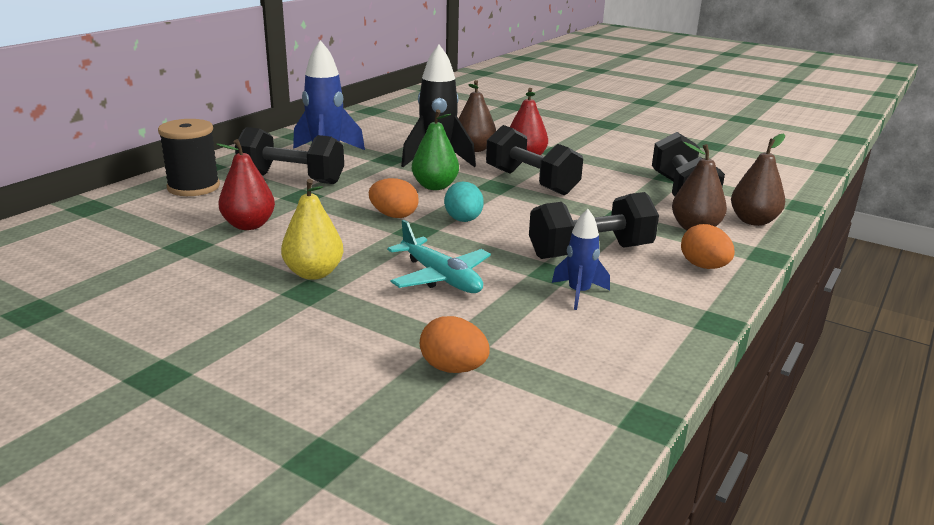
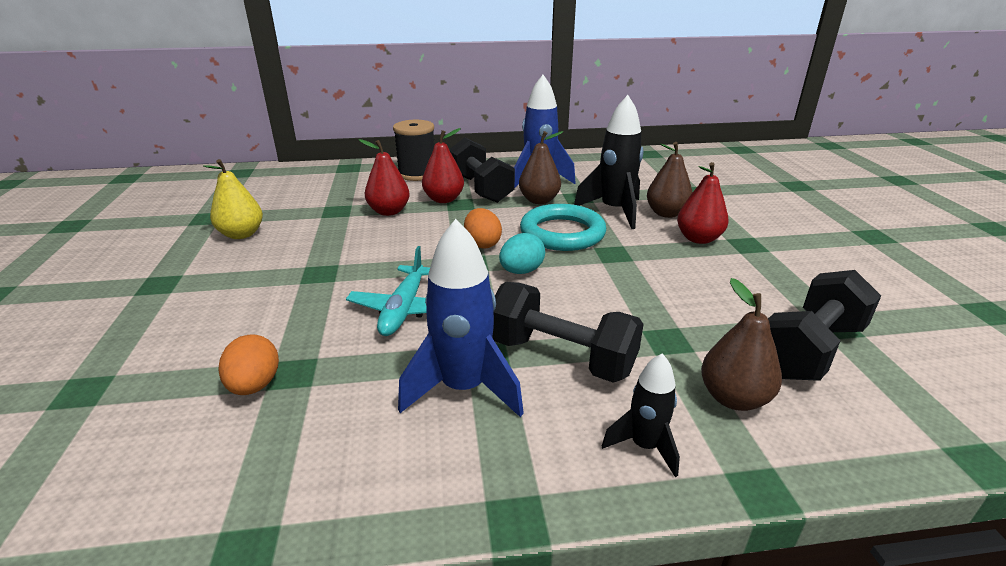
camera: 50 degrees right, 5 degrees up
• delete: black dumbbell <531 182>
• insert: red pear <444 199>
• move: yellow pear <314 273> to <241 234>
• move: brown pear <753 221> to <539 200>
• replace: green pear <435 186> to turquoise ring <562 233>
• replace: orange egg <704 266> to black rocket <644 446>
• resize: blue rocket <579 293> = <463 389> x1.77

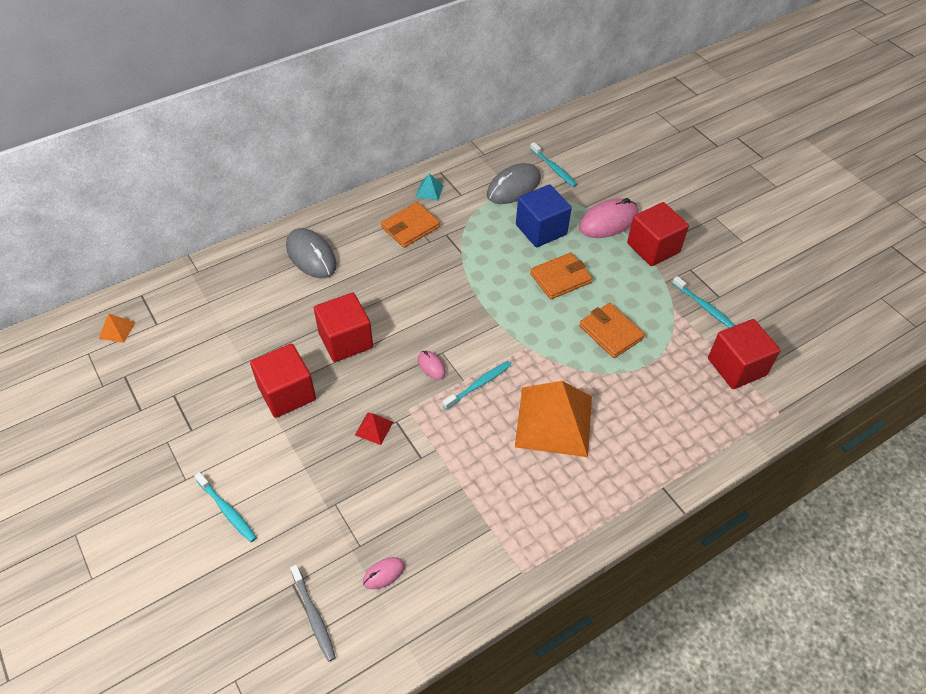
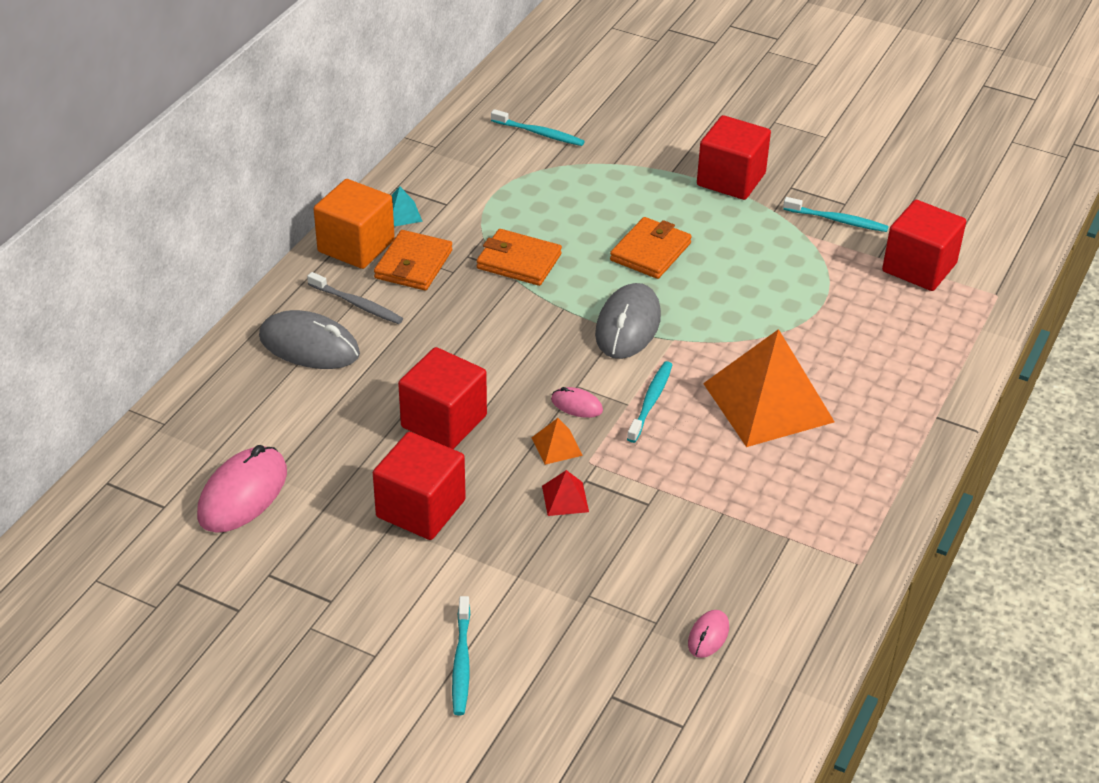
camera: 30 degrees left, 10 degrees down
• delete: blue cube <541 230>
• insert: orange cube <356 246>
• move: orange pyramid <117 330> to <557 446>
• move: grey toothbrush <313 616> to <357 304>
• move: grey mouse <513 187> to <628 326>
• move: pink mouse <608 221> to <242 494>
• move: orange wallet <611 332> to <519 261>
• rotate: turquoise toothbrush <227 510> = <461 662> 75 degrees clockwise

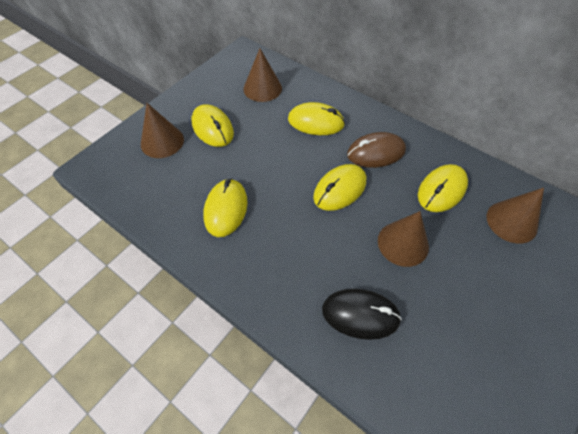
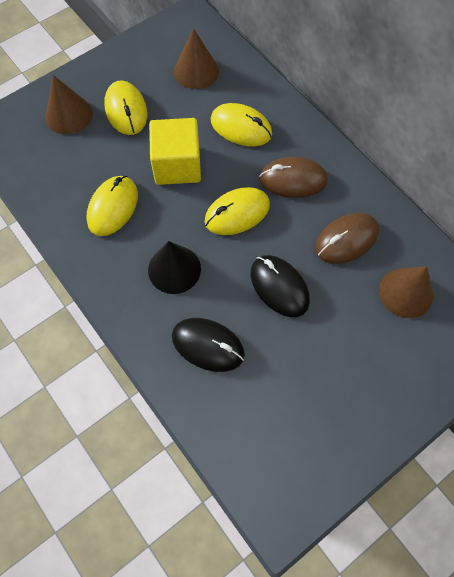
camera: 15 degrees right, 10 degrees up
• insert: black cone <174 269>
• insert: yellow cube <177 165>
• replace: brown cone <403 243> to black mouse <279 287>
• recolor: yellow mouse <441 190> to brown mouse <346 240>

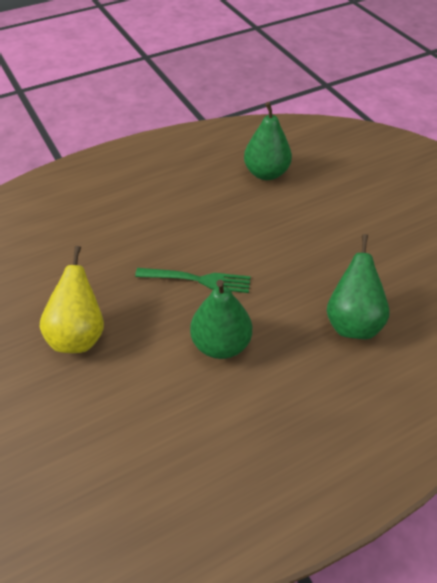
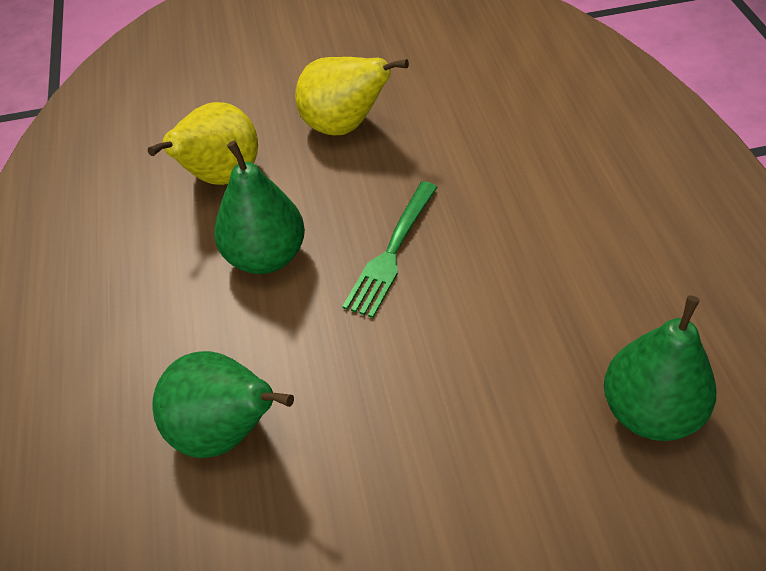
camera: 110 degrees right, 0 degrees up
• insert: yellow pear <221 178>

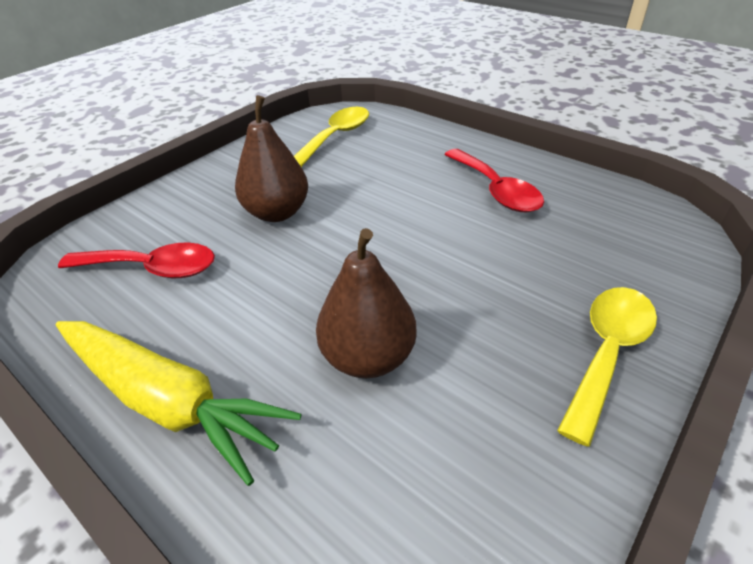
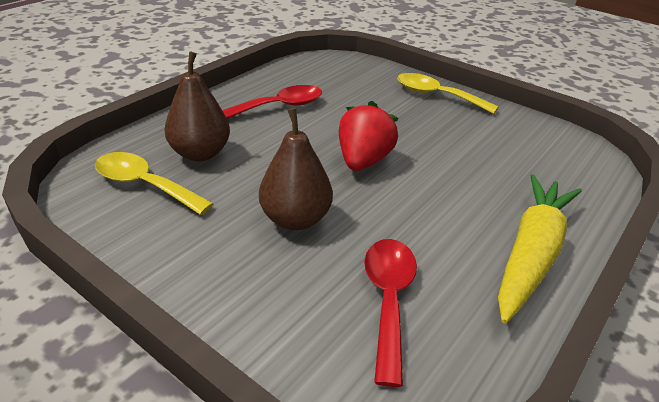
camera: 95 degrees left, 5 degrees down
• insert: red strawberry <363 161>
• move: brown pear <368 357> to <200 153>

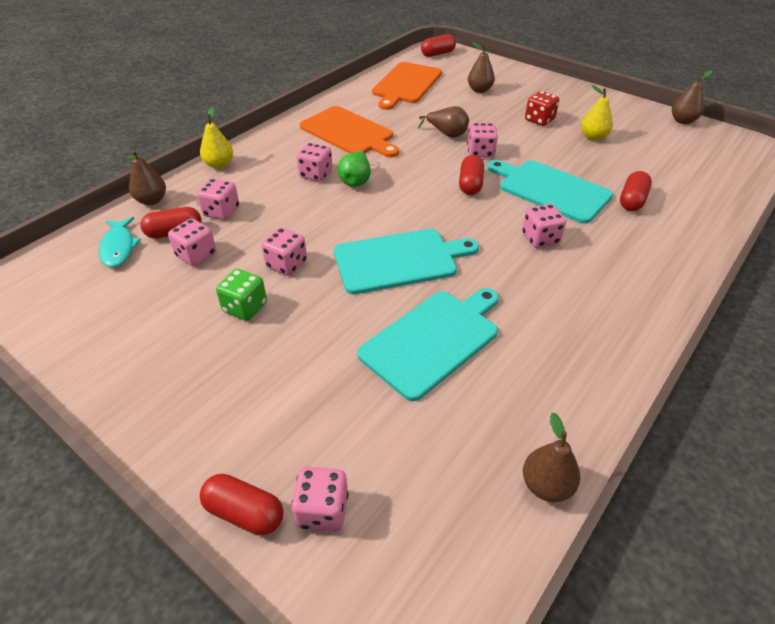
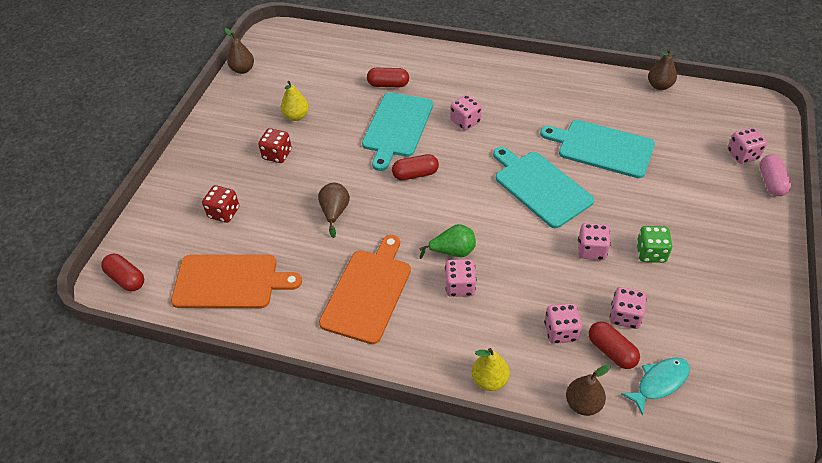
camera: 110 degrees left, 5 degrees up
• delete: pink dice <480 152>
• replace: brown pear <479 90> to red dice <224 212>
• recolor: red capsule <244 512> to pink capsule <771 182>

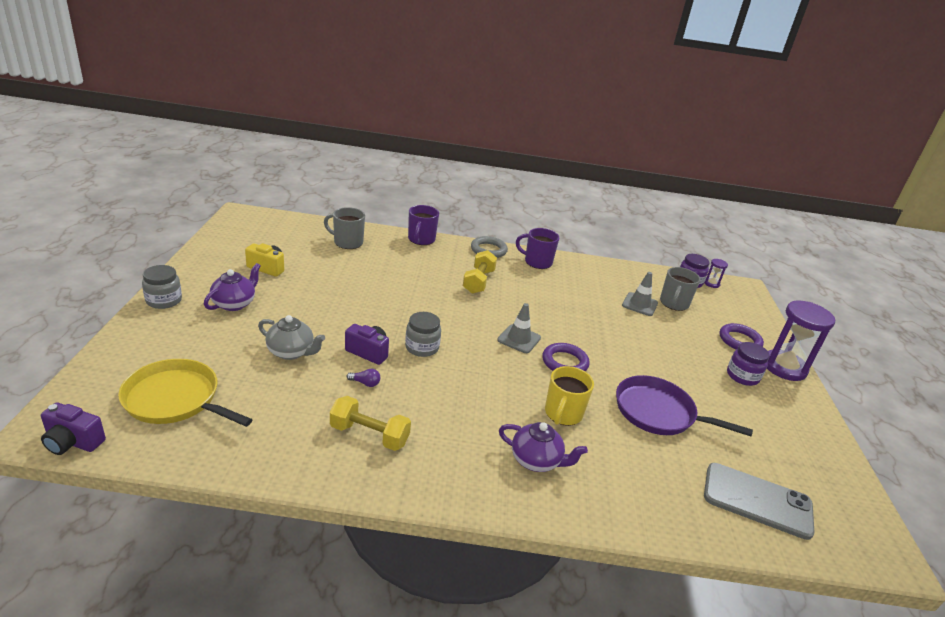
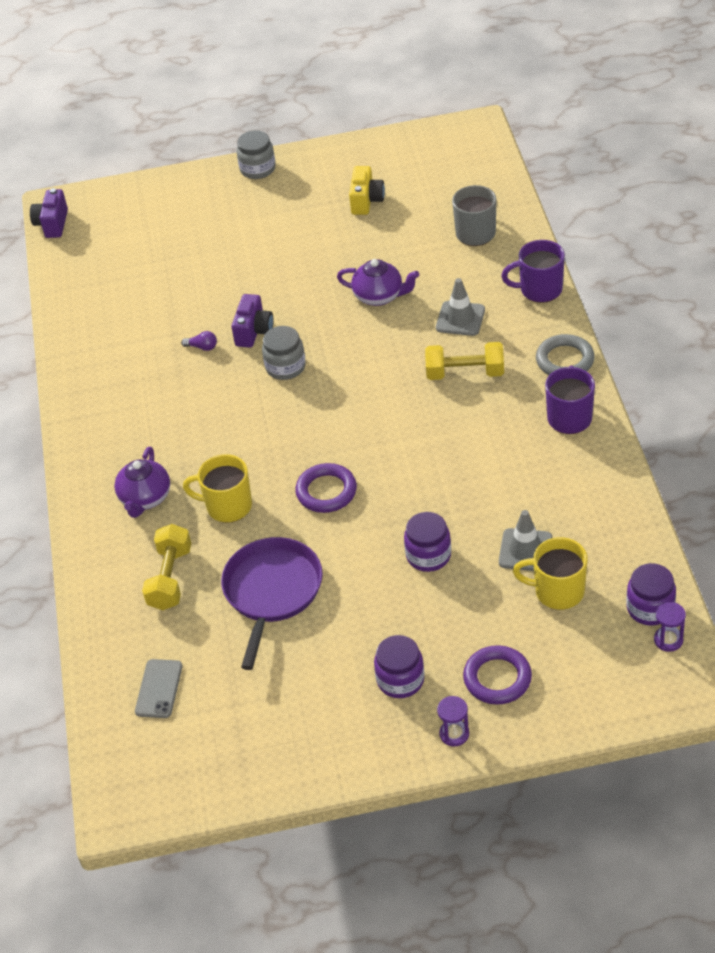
camera: 85 degrees right, 15 degrees up
• delete: yellow pan <175 399>
• delete: grey teapot <291 352>
• insert: purple jar <428 555>
• move: purple teapot <234 304> to <379 296>
• move: yellow dumbbell <369 435> to <170 578>
• move: grey traffic cone <519 339> to <460 319>
• recolor: grey mug <673 304> to yellow mug <557 591>
• rotate: purple light bulb <365 383> = <202 347> 75 degrees counterclockwise
• resize: grey phone <757 500> = <159 689> x0.57
• resize: purple hourglass <784 367> = <454 734> x0.44

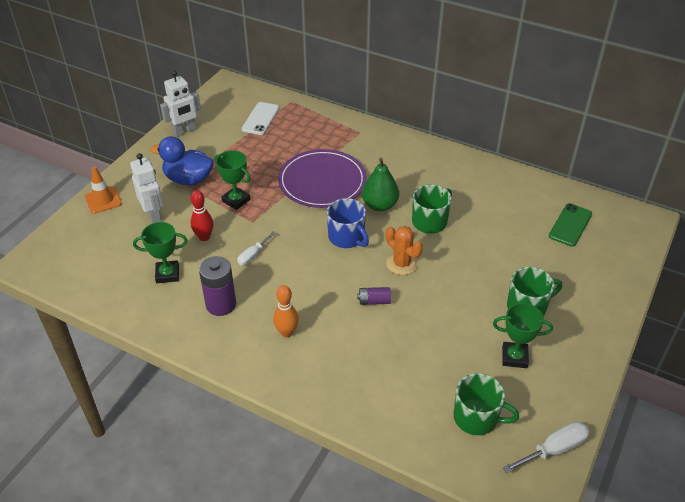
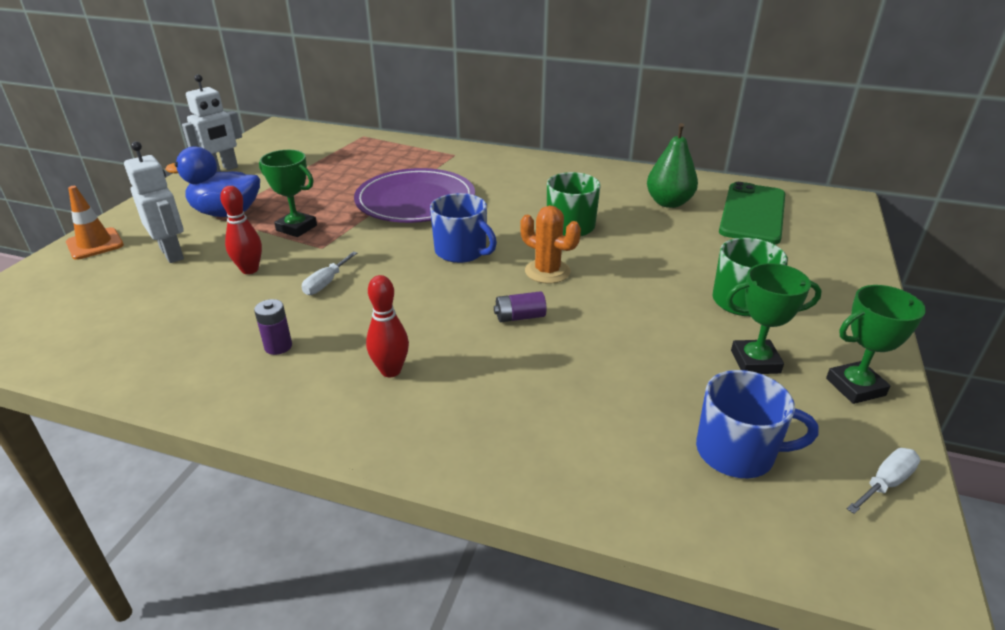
camera: 10 degrees left, 10 degrees down
• delete: white phone <260 119>
• move: green trophy <167 274> to <855 387>
• move: green pear <379 205> to <669 203>
• recolor: orange bowling pin <287 332> to red bowling pin <391 371>
• recolor: green mug <477 418> to blue mug <737 452>
• resize: purple battery <221 304> = <278 346> x0.55
• resize: white screwdriver <554 449> = <885 483> x0.67
• resize: green phone <570 225> = <752 213> x1.53

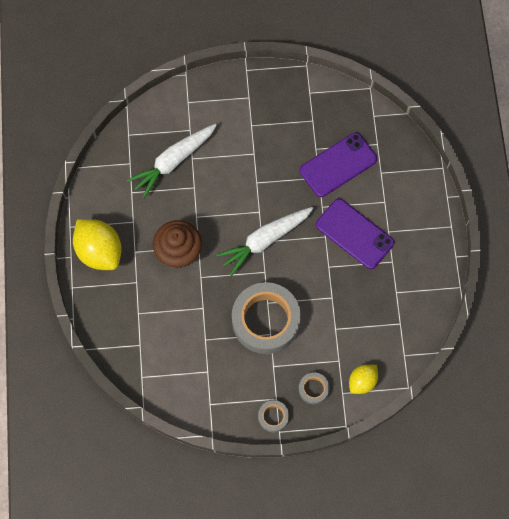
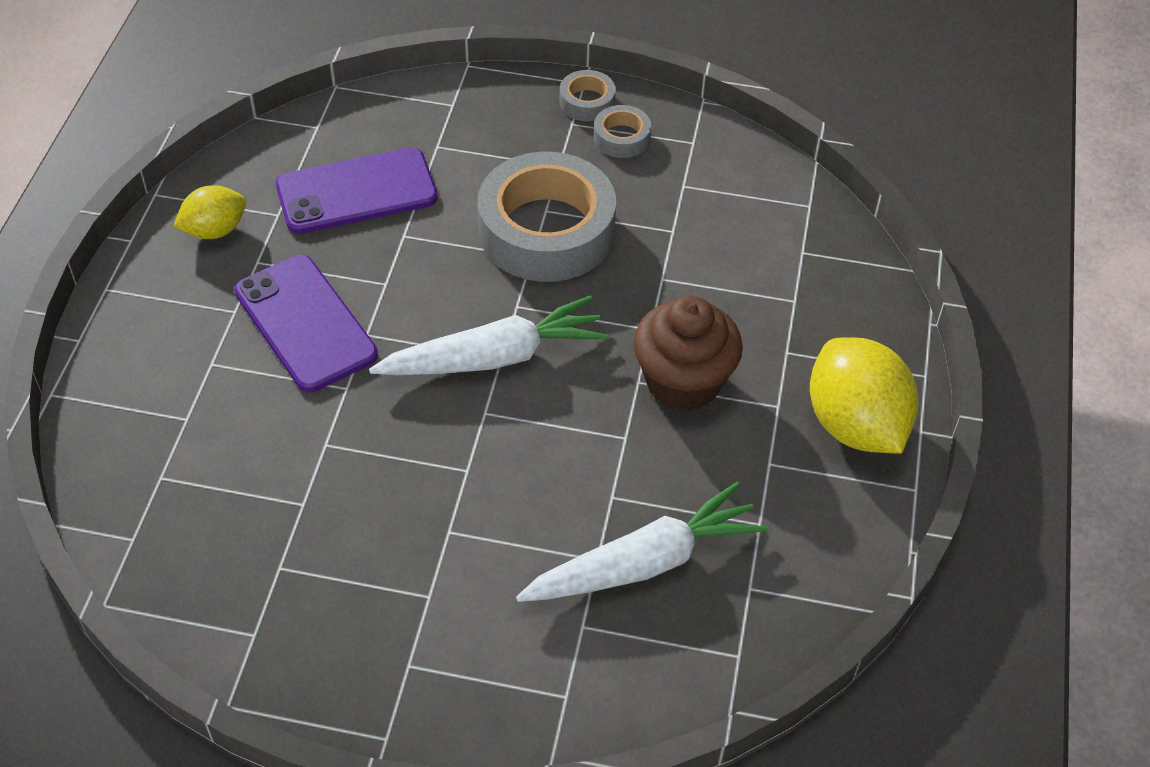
camera: 165 degrees left, 20 degrees down
• move: grey tape <313 389> to <621 137>
• move: purple phone <338 165> to <356 192>
• move: yellow lemon <362 381> to <215 230>

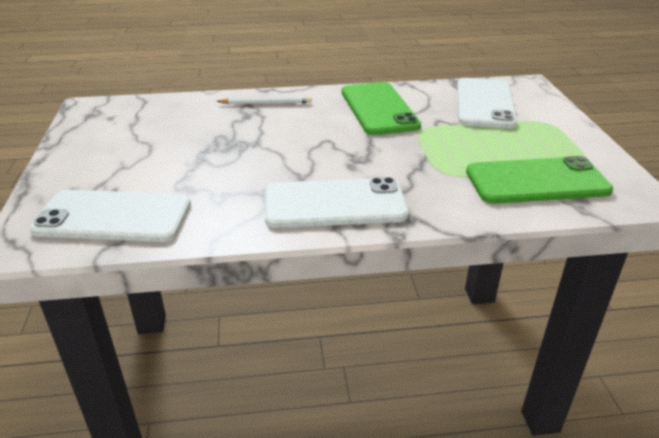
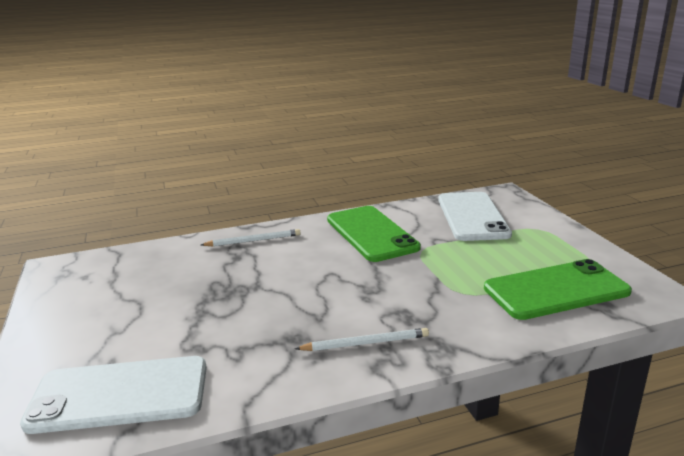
camera: 10 degrees left, 10 degrees down
• replace: white phone <334 204> to white pencil <365 343>

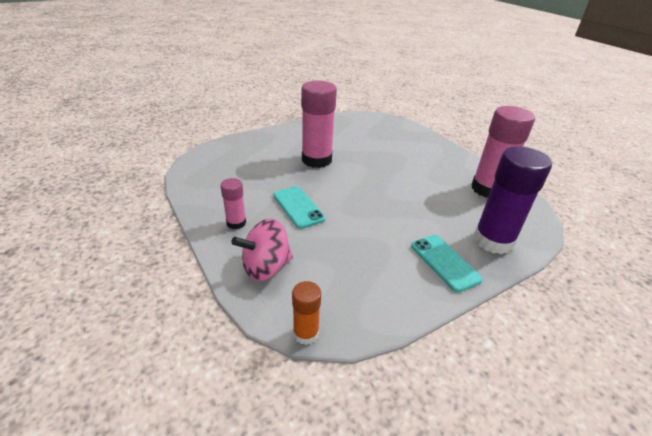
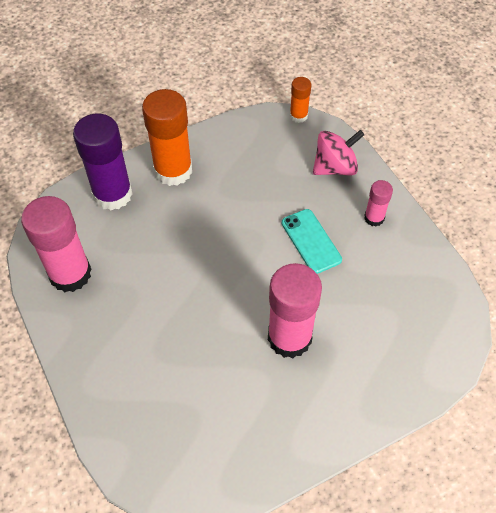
camera: 175 degrees left, 20 degrees up
• replace: turquoise phone <444 262> to orange glue stick <173 170>

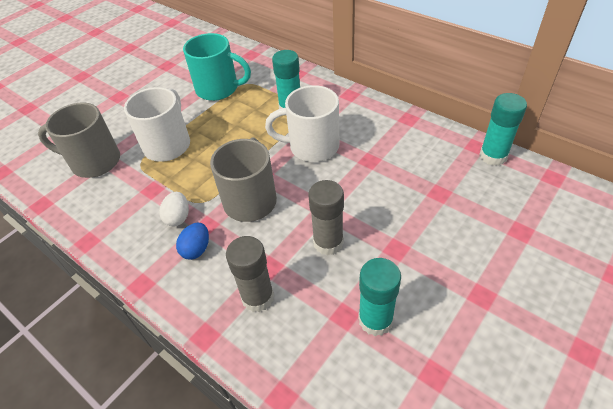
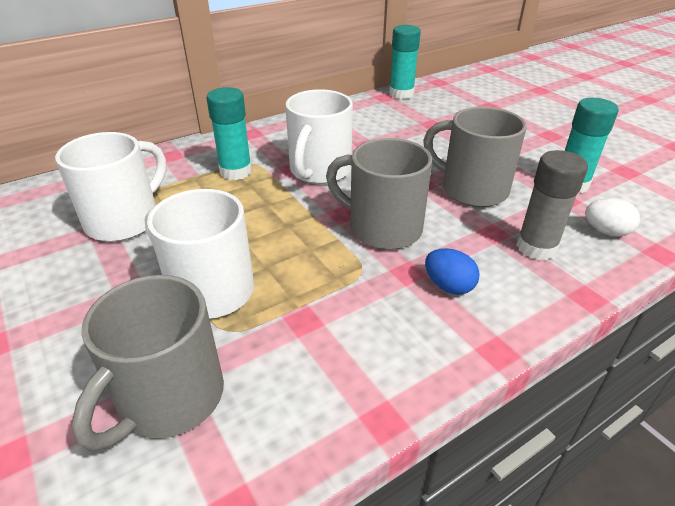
camera: 75 degrees left, 10 degrees down
• move: white egg <178 217> to <606 231>
• replace: grey glue stick <328 242> to grey mug <471 189>
• recolor: turquoise mug <219 89> to white mug <125 220>

